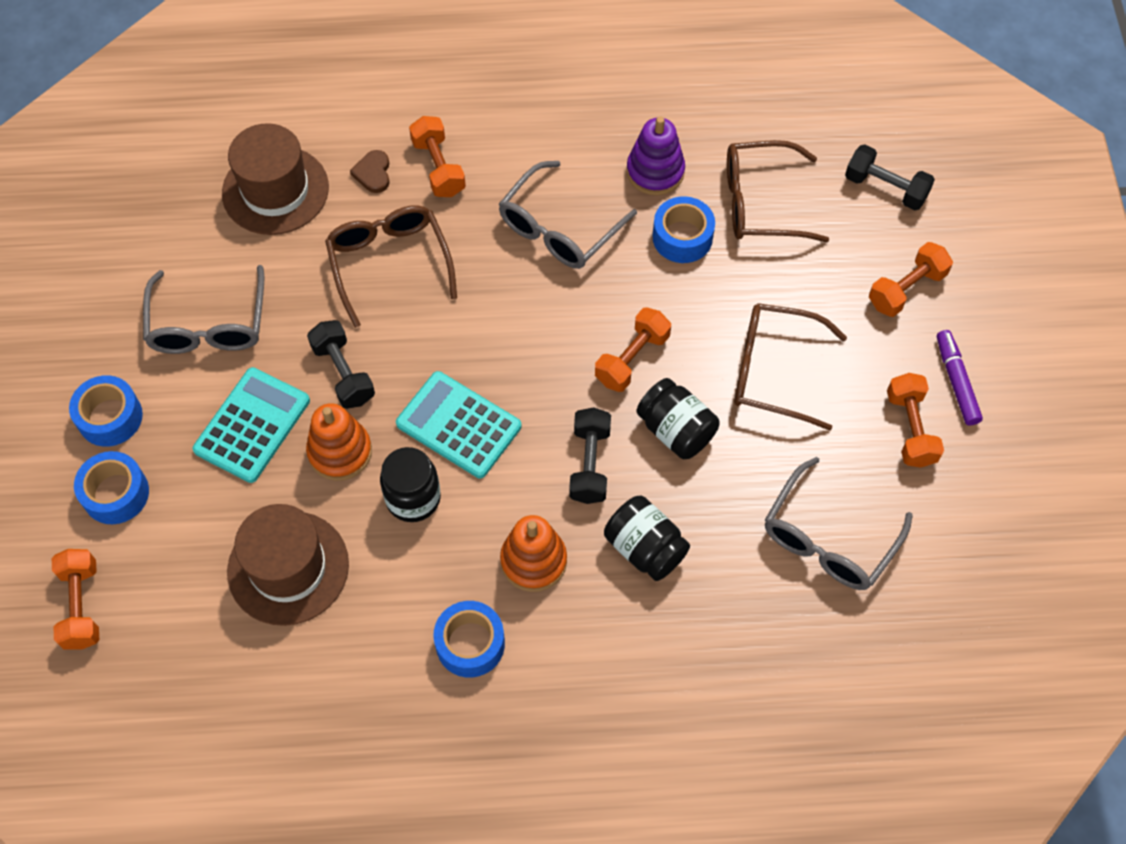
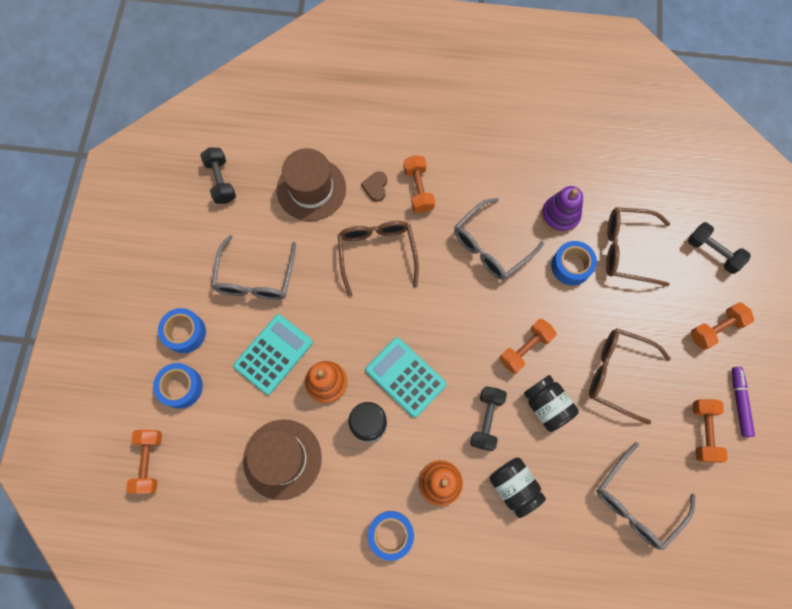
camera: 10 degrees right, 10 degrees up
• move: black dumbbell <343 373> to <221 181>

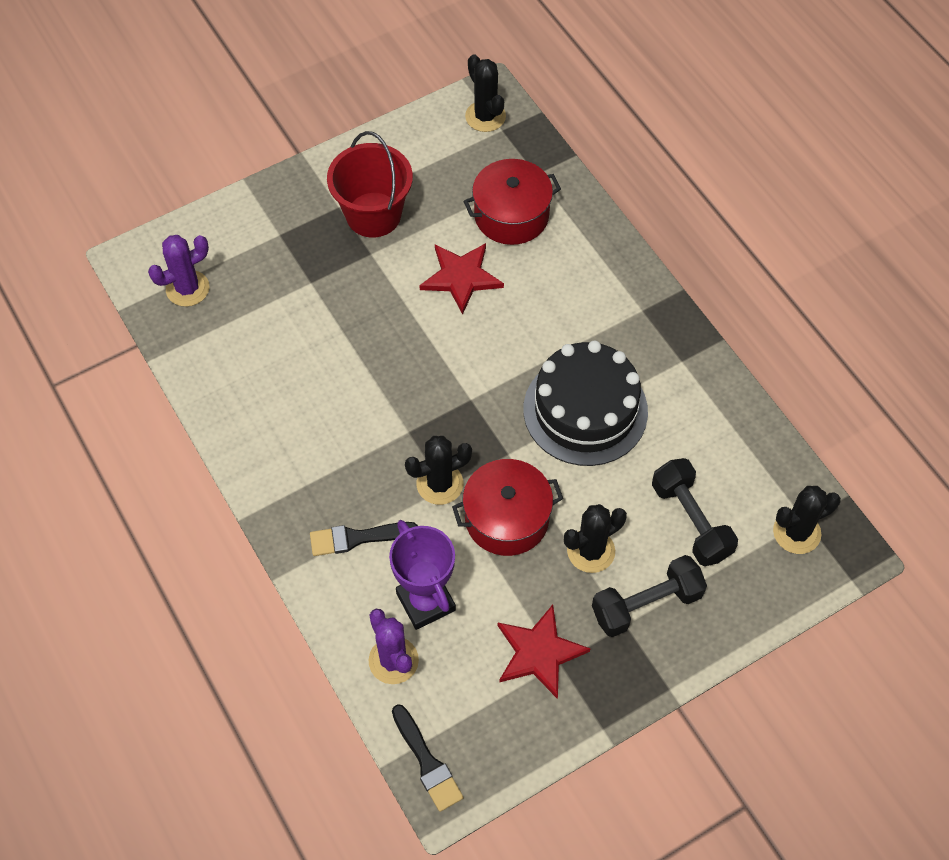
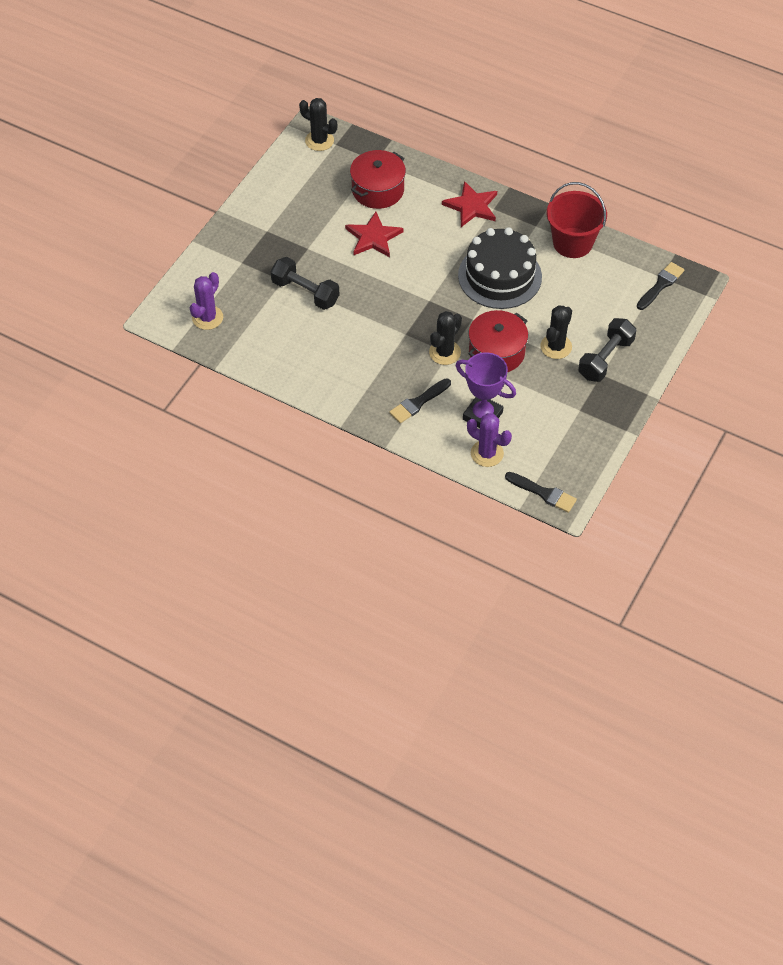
camera: 30 degrees left, 5 degrees down
• move: red bucket <373 215> to <572 243>
• move: red star <539 653> to <471 206>
• move: black dumbbell <691 521> to <305 292>
• replace: black cactus <796 532> to black brush <661 285>

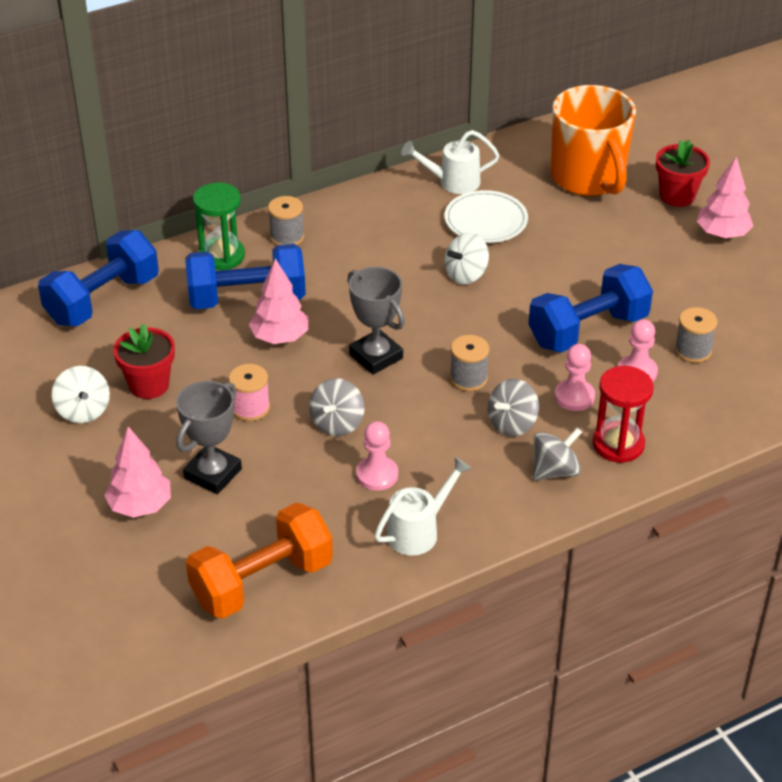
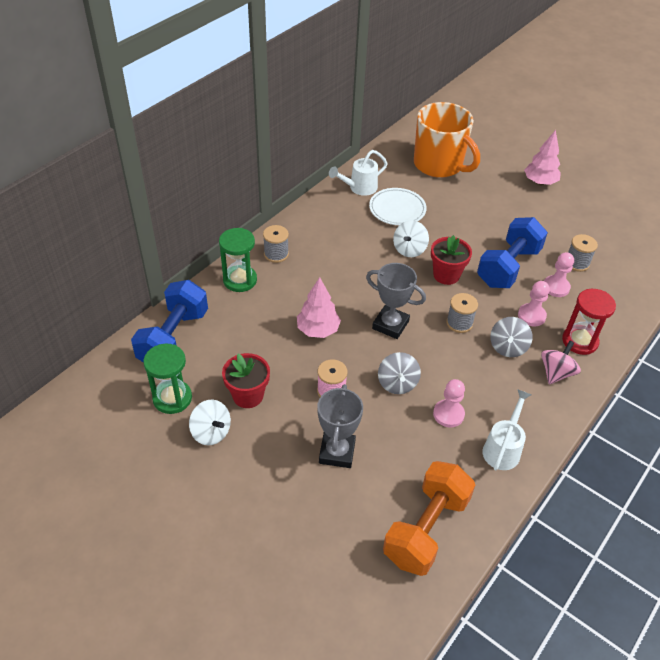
camera: 25 degrees left, 5 degrees up
• delete: pink tree <140 506>
• delete: blue dumbbell <247 299>
• insert: green hourglass <172 398>
• move: red flower pot <677 196> to <446 275>
• recolor: grey spinning top <555 471> to pink spinning top <556 373>

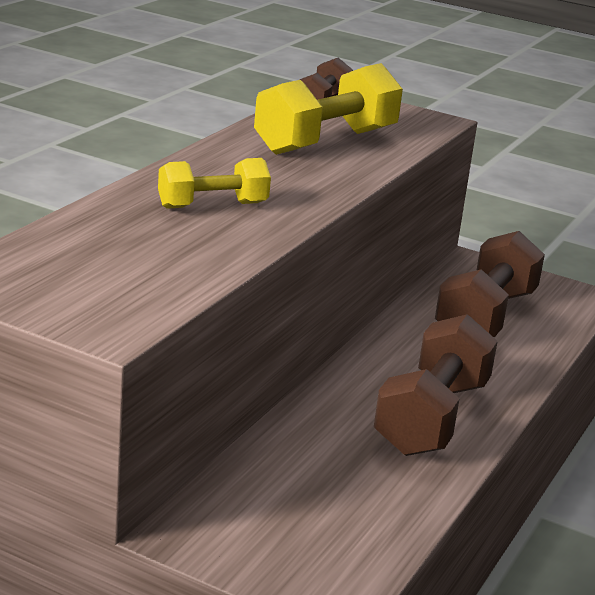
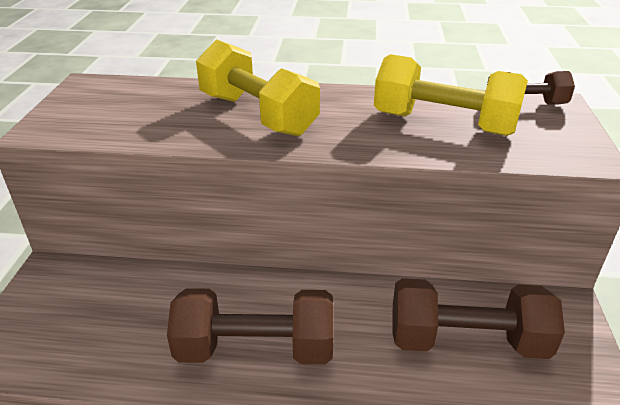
camera: 70 degrees right, 10 degrees up
• resize: yellow dumbbell <212 205> = <257 114> x1.68

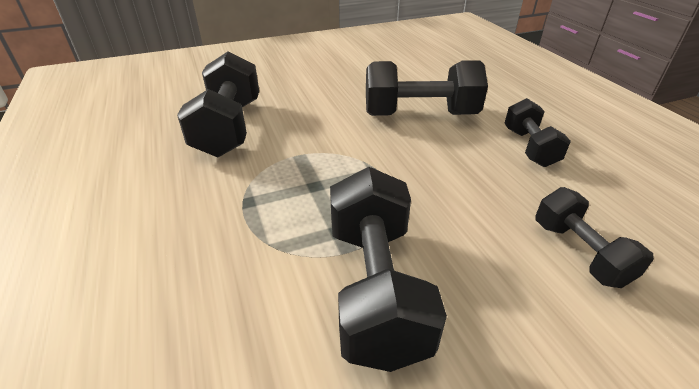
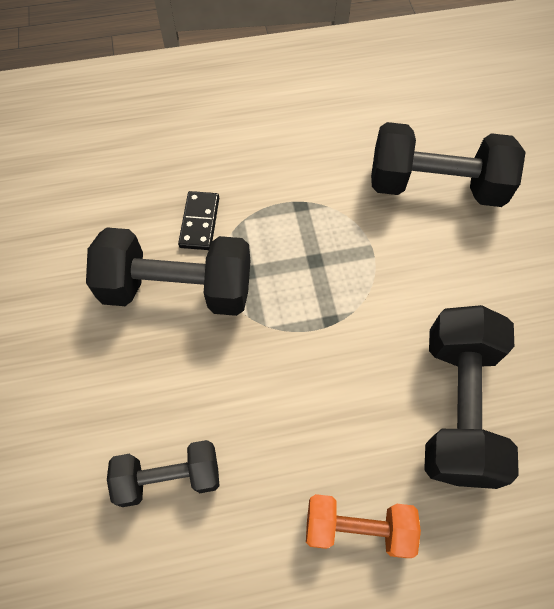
camera: 100 degrees right, 25 degrees up
• insert: black domino <199 222>
• recolor: black dumbbell <529 147> to orange dumbbell <357 527>

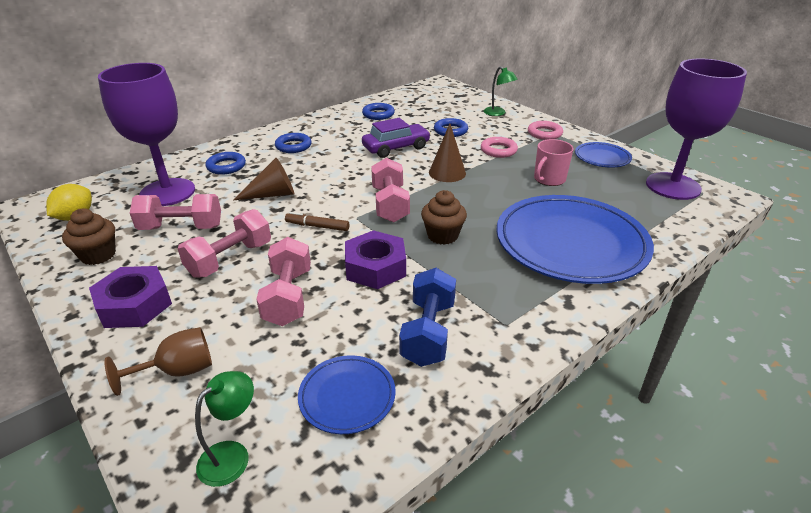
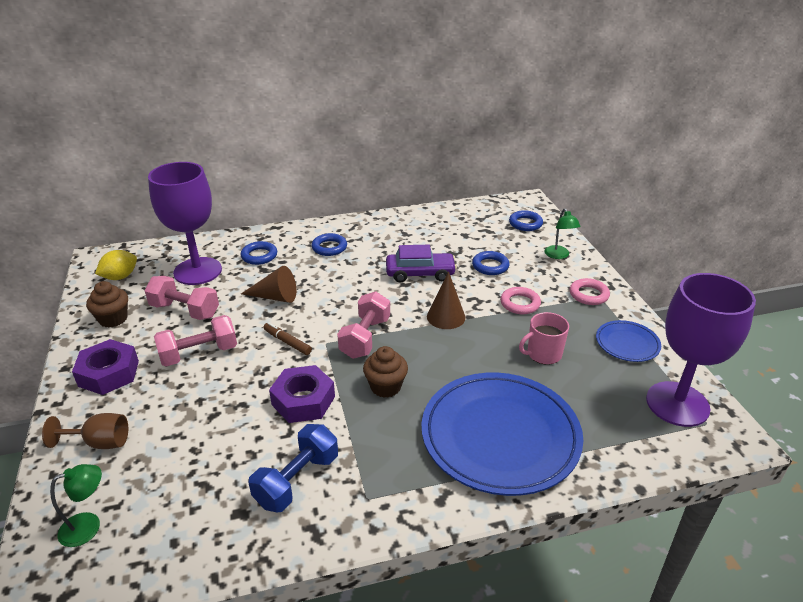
camera: 25 degrees right, 0 degrees up
• delete: pink dumbbell <288 297>
• delete: blue plate <347 396>
• move: blue ring <378 114> to <525 223>

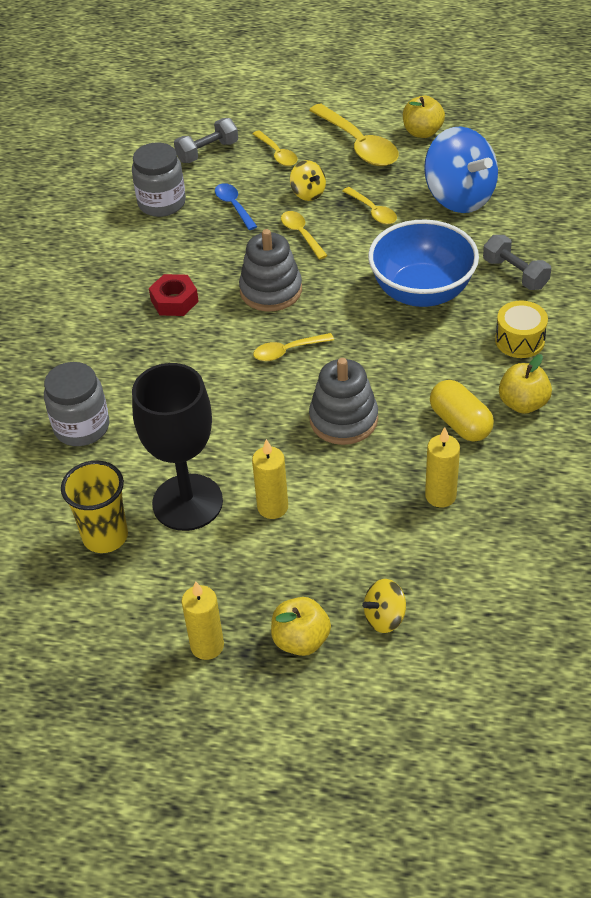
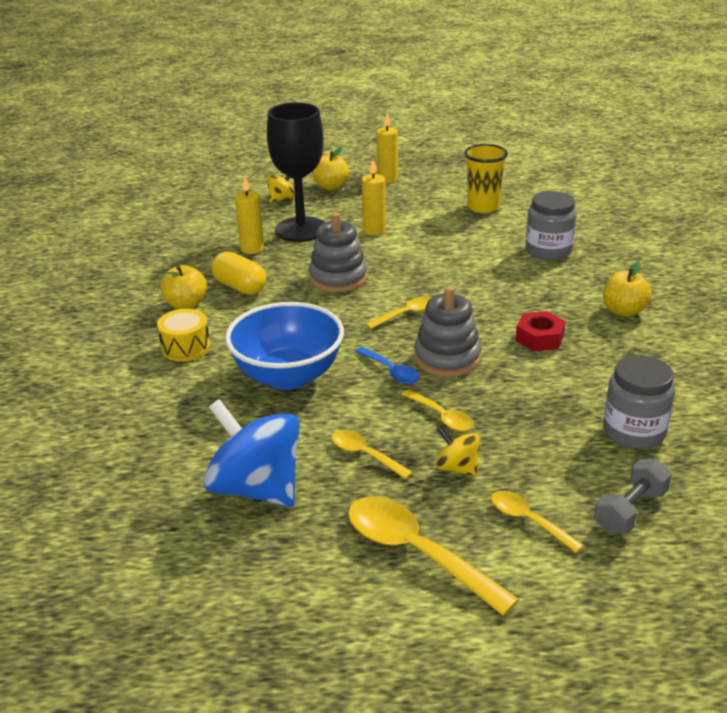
camera: 165 degrees right, 15 degrees down
• delete: grey dumbbell <515 274>
• move: black goblet <187 502> to <301 229>
• move: blue spoon <234 206> to <391 371>
• move: yellow apple <422 132> to <623 311>

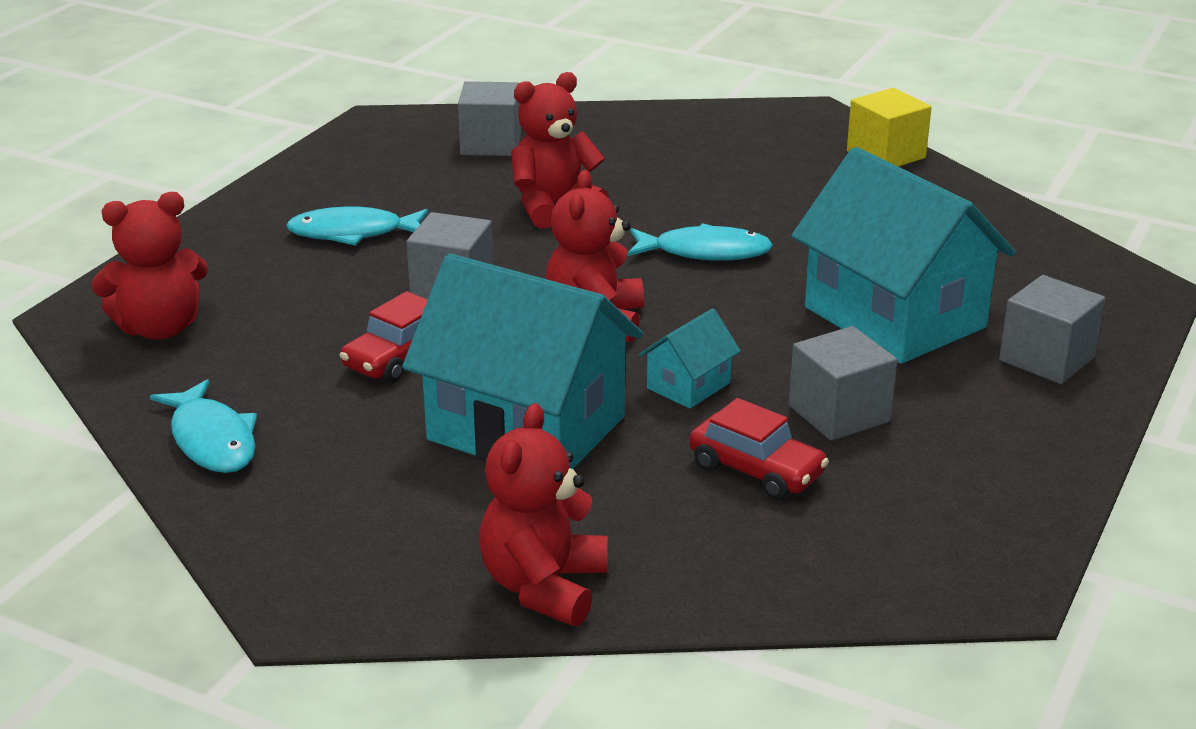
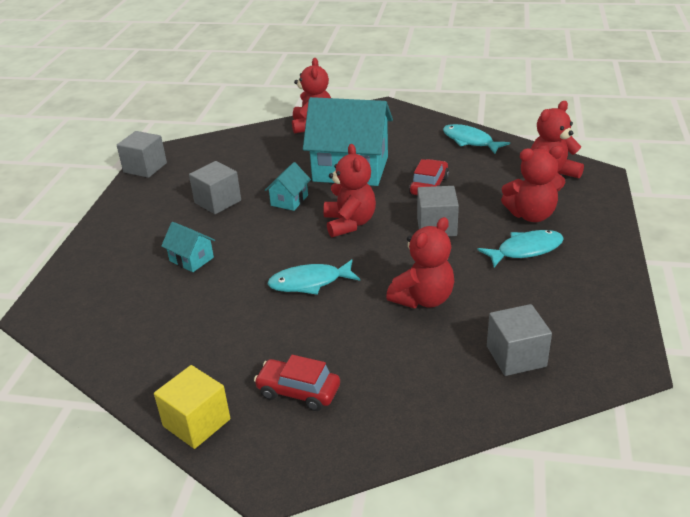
camera: 165 degrees right, 5 degrees up
• insert: red teddy bear <531 215>
• move: red car <756 470> to <298 391>
• move: grey cube <1047 359> to <145 167>
• resize: turquoise house <895 317> = <191 259> x0.44

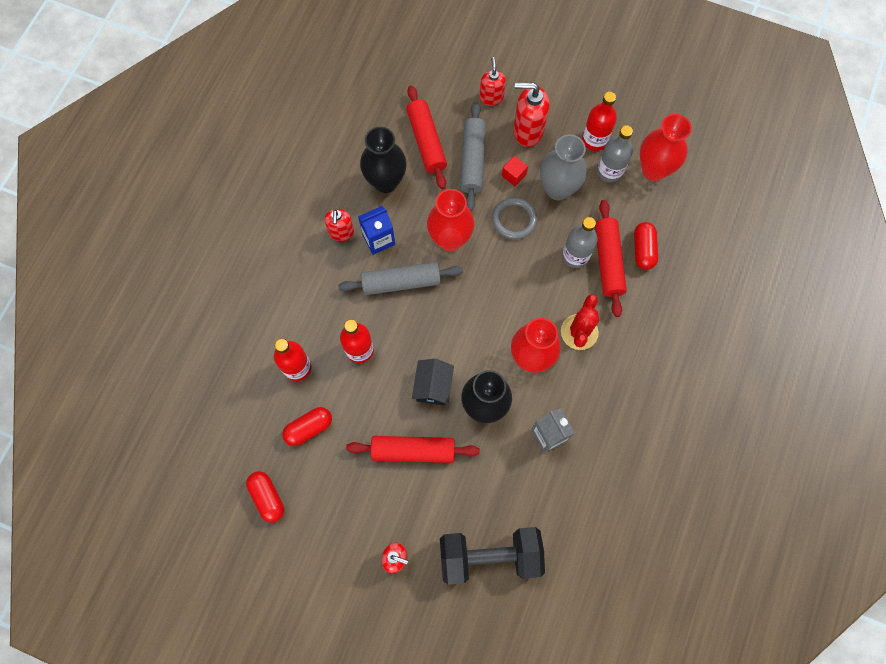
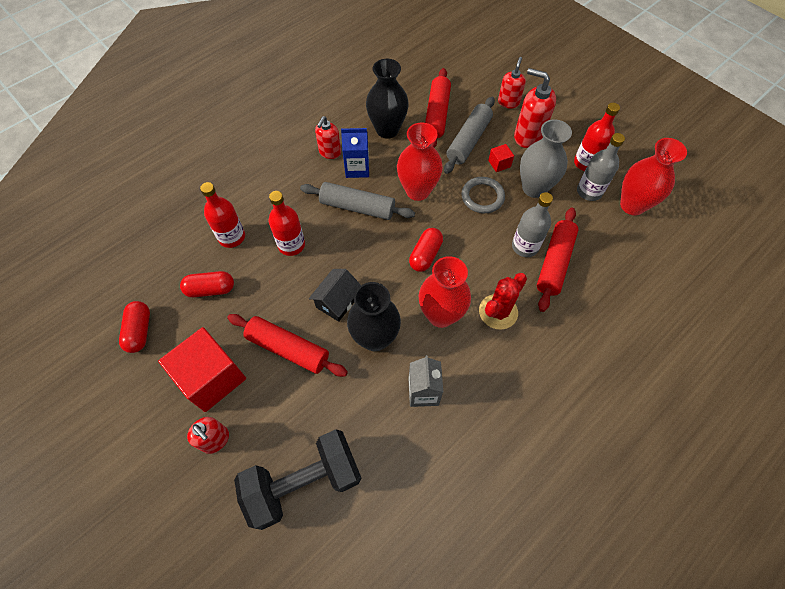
camera: 25 degrees right, 10 degrees down
• insert: red cube <212 378>
• move: red capsule <643 250> to <425 255>
• rotate: black dumbbell <489 556> = <304 482> 45 degrees counterclockwise

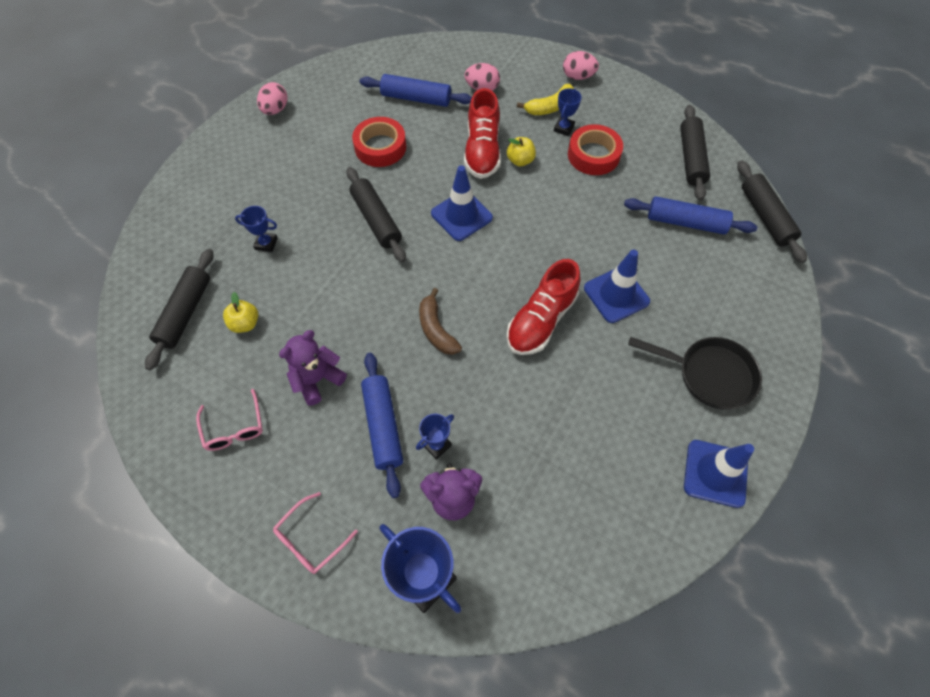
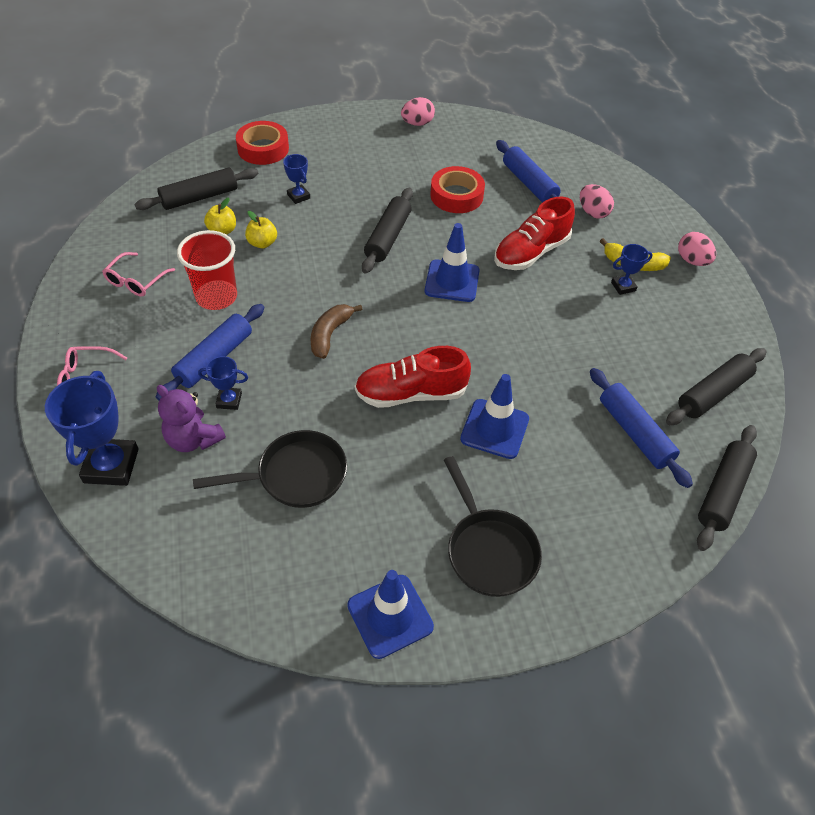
camera: 45 degrees right, 10 degrees down
• insert: black pan <295 475>
• move: yellow apple <520 160> to <262 243>
• move: red tape <593 155> to <263 149>
• replace: purple teddy bear <317 379> to red cup <216 297>

